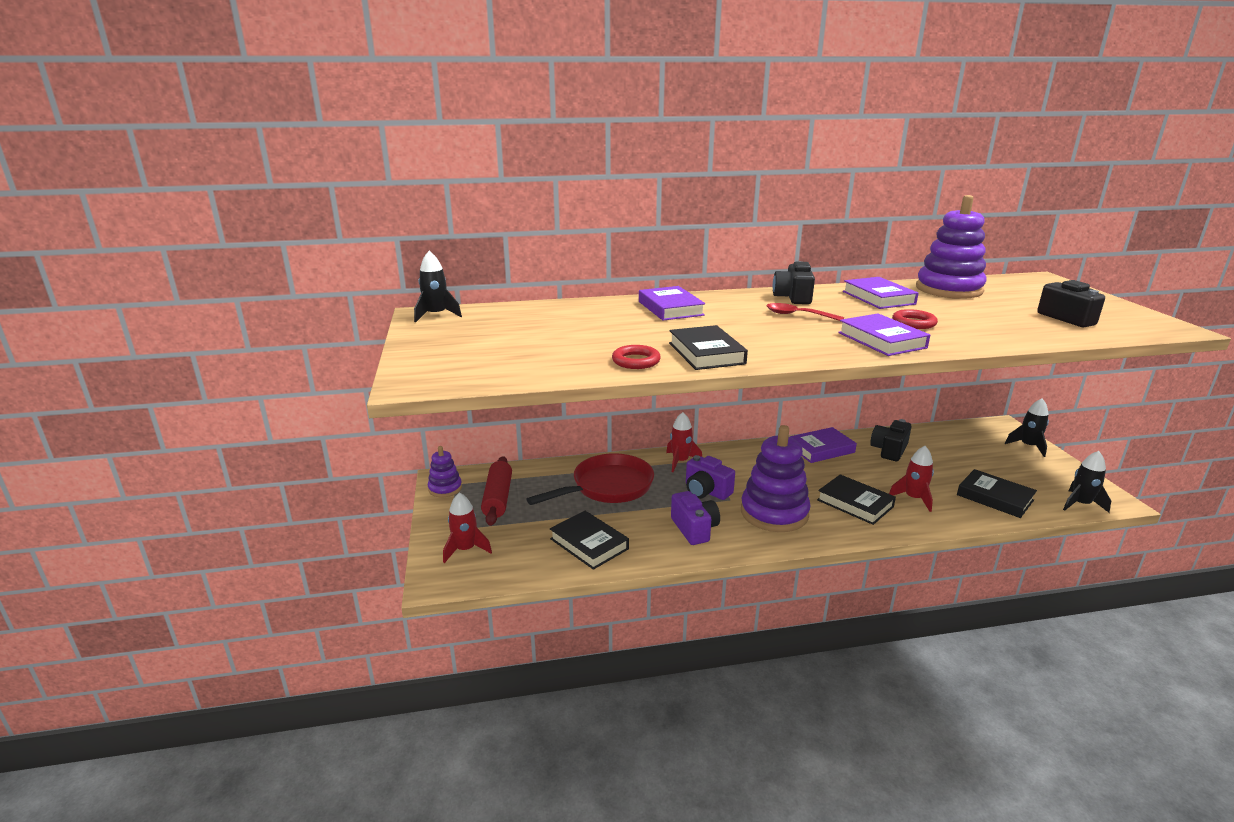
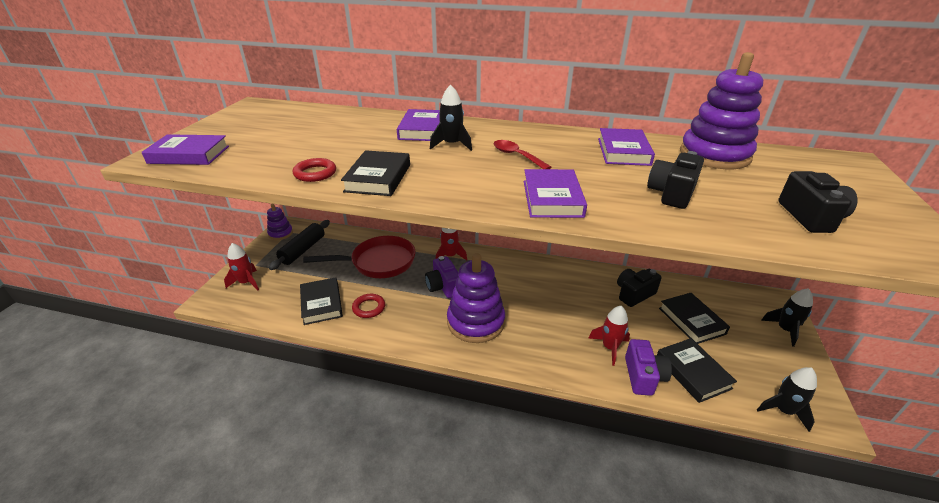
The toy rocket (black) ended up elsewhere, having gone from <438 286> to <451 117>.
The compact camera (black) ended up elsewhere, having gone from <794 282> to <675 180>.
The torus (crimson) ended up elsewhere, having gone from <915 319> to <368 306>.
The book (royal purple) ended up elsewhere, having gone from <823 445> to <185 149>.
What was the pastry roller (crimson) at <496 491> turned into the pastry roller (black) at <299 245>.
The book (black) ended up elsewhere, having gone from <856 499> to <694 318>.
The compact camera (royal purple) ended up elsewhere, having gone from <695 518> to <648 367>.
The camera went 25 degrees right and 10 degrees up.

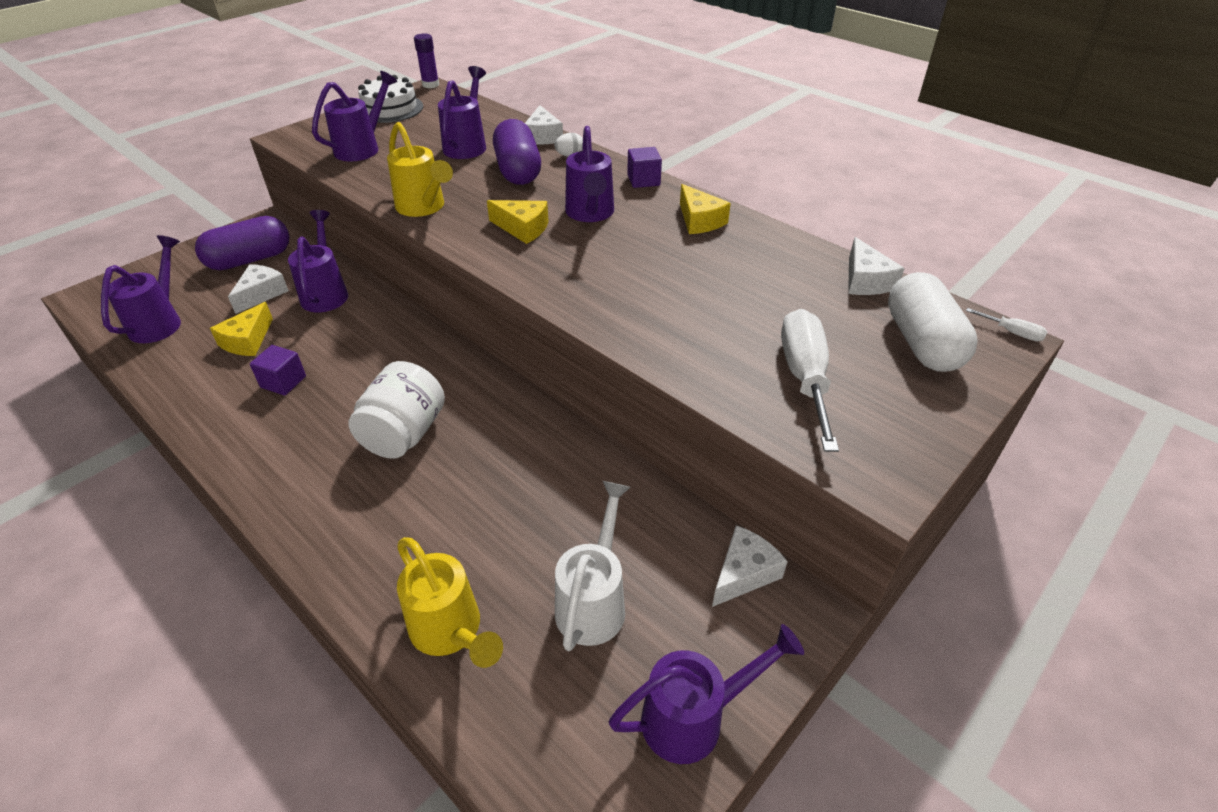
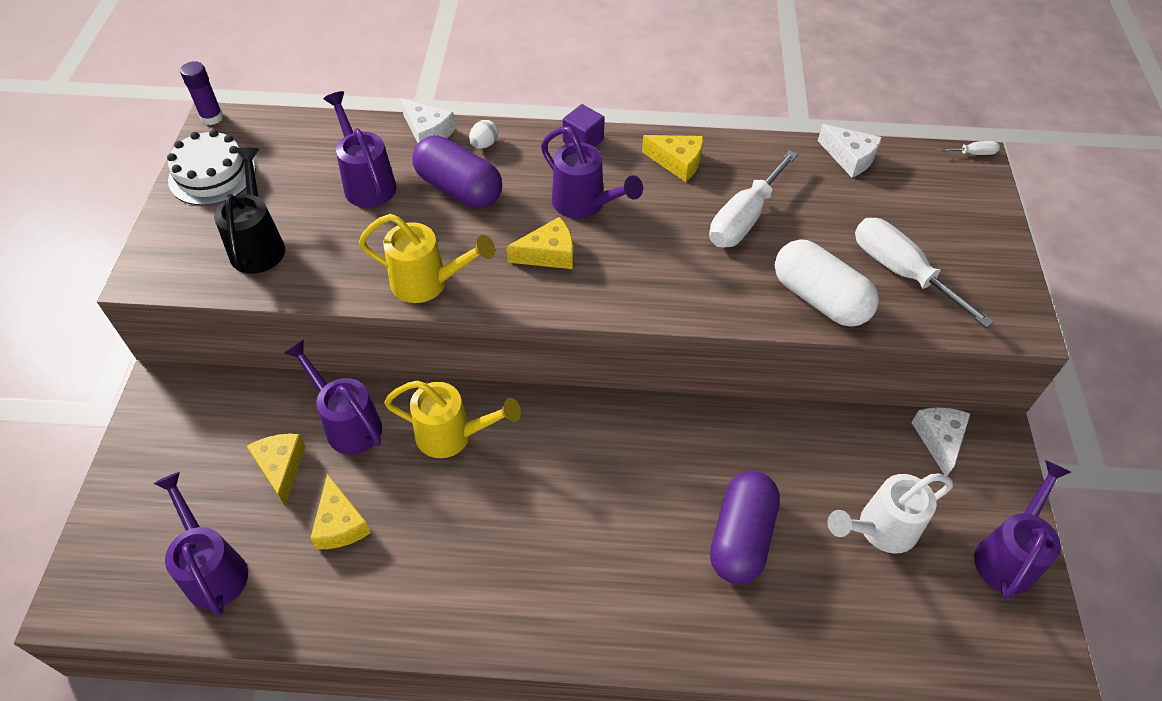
What was the watering can (royal purple) at <354 116> turned into the watering can (black) at <249 210>.
The pill shape (royal purple) ended up elsewhere, having gone from <242 243> to <745 527>.
What was the piece of cheese (snow-white) at <258 289> turned into the piece of cheese (golden) at <276 470>.
The pill shape (snow-white) ended up elsewhere, having gone from <933 322> to <827 283>.
The second view lost the cube (royal purple) at <278 370>.
The second view lost the jar (snow-white) at <397 410>.
The watering can (snow-white) at <593 566> ended up facing another way, 90 degrees counterclockwise from before.
The watering can (golden) ended up elsewhere, having gone from <450 602> to <452 419>.
The second view gained the hand screwdriver (snow-white) at <753 198>.
The camera went 40 degrees left and 10 degrees up.

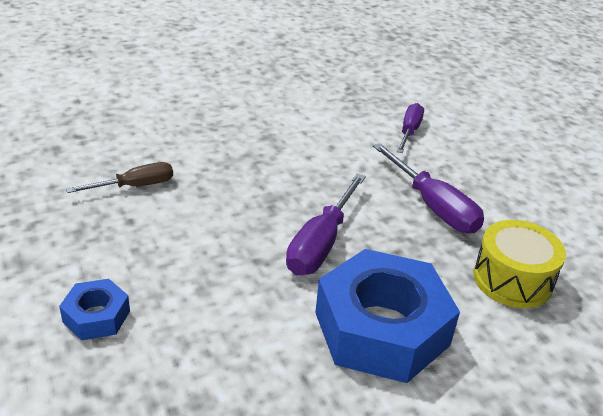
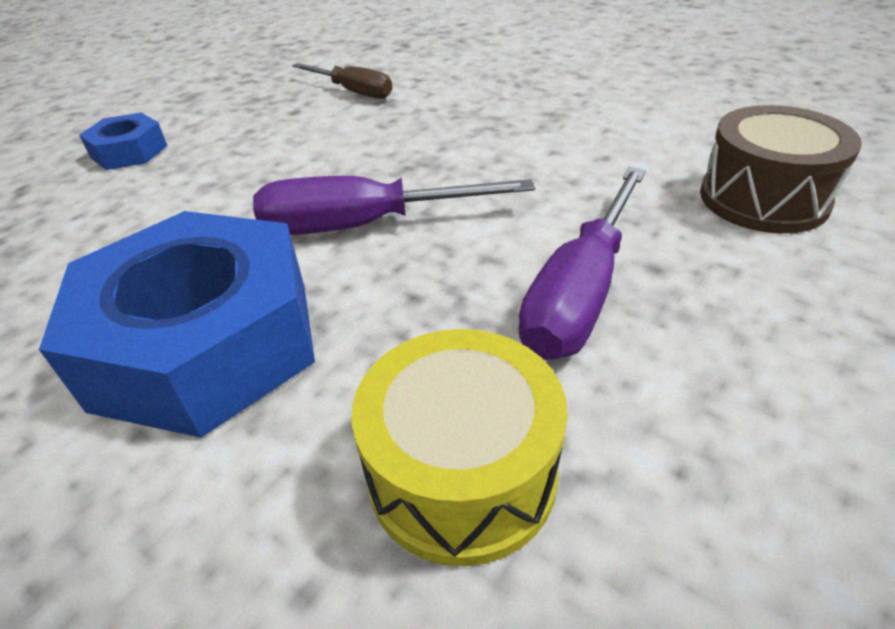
Where the hand screwdriver (royal purple) stood at <410 128>, the toy drum (brown) came to stand at <781 169>.
The camera went 65 degrees right and 5 degrees up.

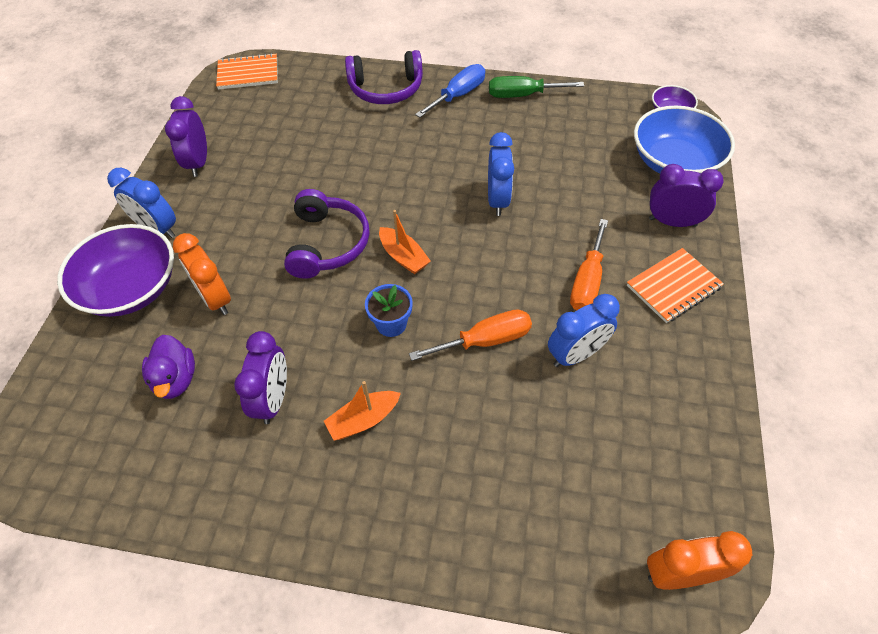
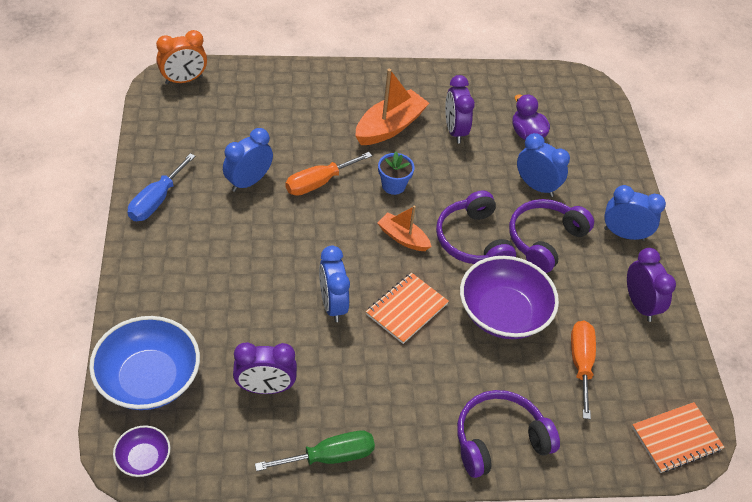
The hand screwdriver (blue) ended up elsewhere, having gone from <450 91> to <162 187>.
The bedside clock (royal purple) ended up elsewhere, having gone from <686 195> to <265 368>.
The hand screwdriver (orange-coloured) ended up elsewhere, having gone from <589 264> to <583 370>.
The serving bowl (royal purple) ended up elsewhere, having gone from <115 270> to <509 297>.
What was the bedside clock (orange-coloured) at <202 274> turned into the bedside clock (blue) at <543 165>.
The exercise book (orange-coloured) ended up elsewhere, having gone from <675 285> to <407 308>.
The size of the toy boat (orange-coloured) at <362 411> changed by a factor of 1.66.
The second view gained the headset (royal purple) at <551 236>.
The camera went 160 degrees right and 5 degrees down.

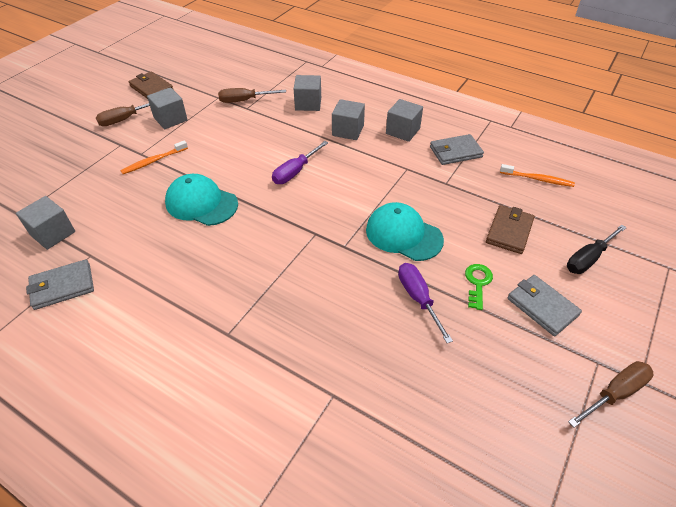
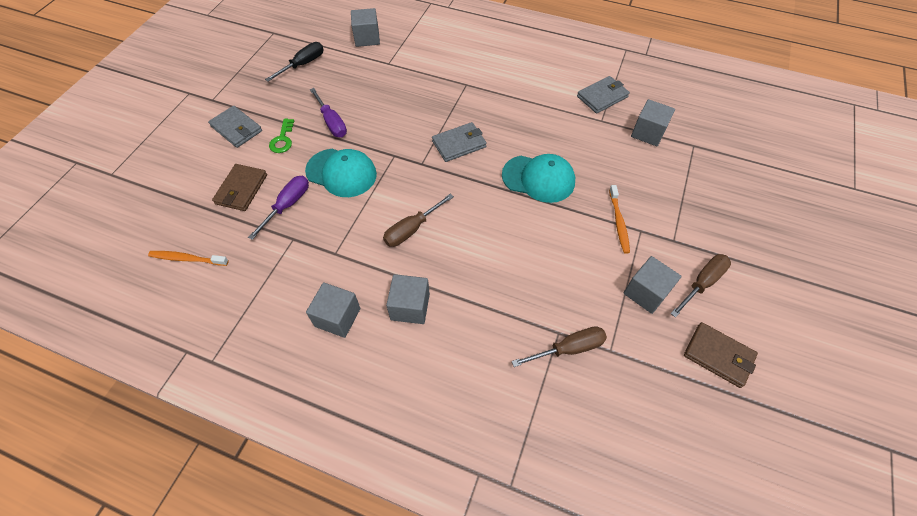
The cube (gray) ended up elsewhere, having gone from <307 93> to <365 27>.
The billfold (gray) ended up elsewhere, having gone from <457 149> to <459 142>.
The dental brush (orange-coloured) at <154 157> ended up facing another way, 135 degrees clockwise from before.
The hand screwdriver (royal purple) ended up elsewhere, having gone from <300 162> to <278 208>.
The hand screwdriver (black) ended up elsewhere, having gone from <597 249> to <294 62>.
The hand screwdriver (brown) ended up elsewhere, having gone from <611 394> to <418 220>.
The camera went 170 degrees right and 10 degrees up.

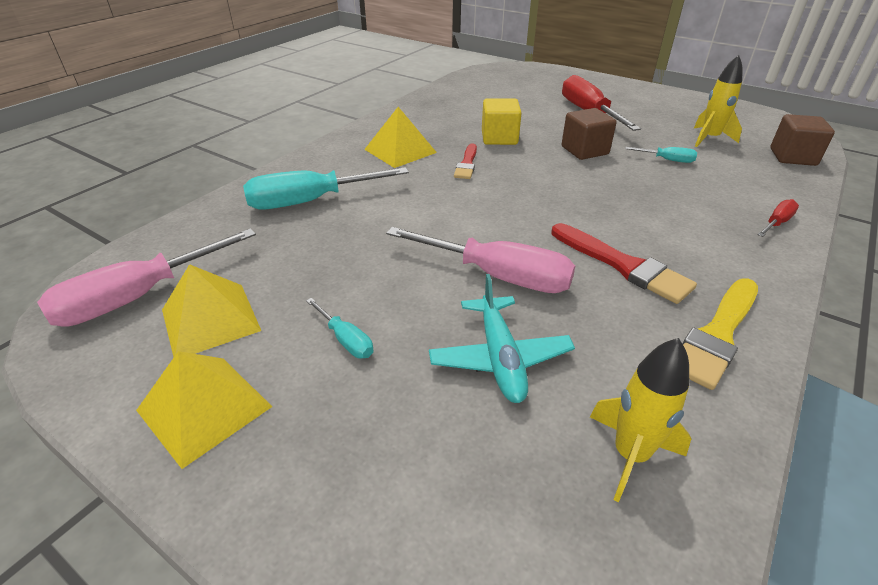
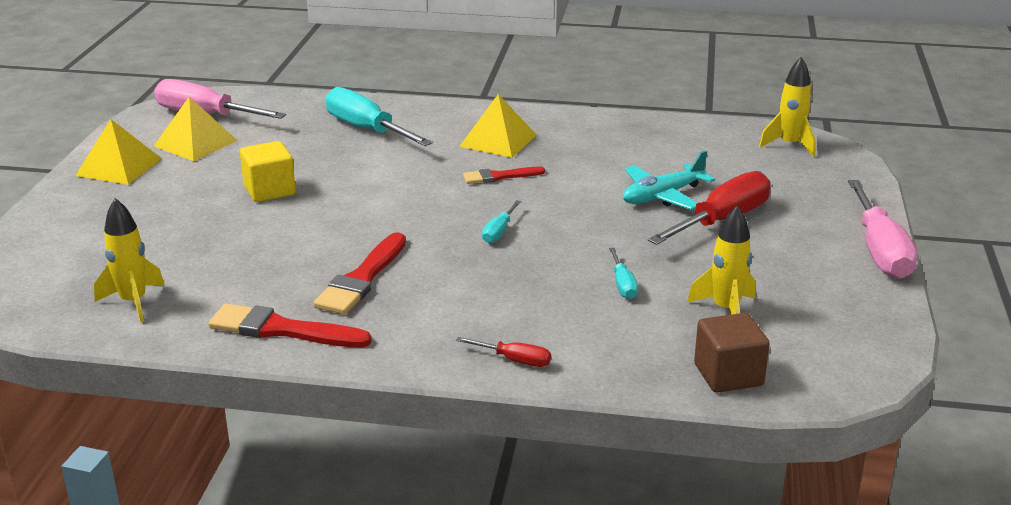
The cube (golden) ended up elsewhere, having gone from <502 122> to <268 171>.
The second view lost the cube (brown) at <589 134>.
The hand screwdriver (pink) ended up elsewhere, having gone from <480 260> to <883 229>.
The plane (aqua) ended up elsewhere, having gone from <502 338> to <669 180>.
What was the brush (golden) at <720 334> turned into the brush (crimson) at <290 326>.
The hand screwdriver (aqua) ended up elsewhere, having gone from <339 328> to <501 221>.
The second view gained the toy rocket (golden) at <787 107>.
The camera went 65 degrees right and 10 degrees down.

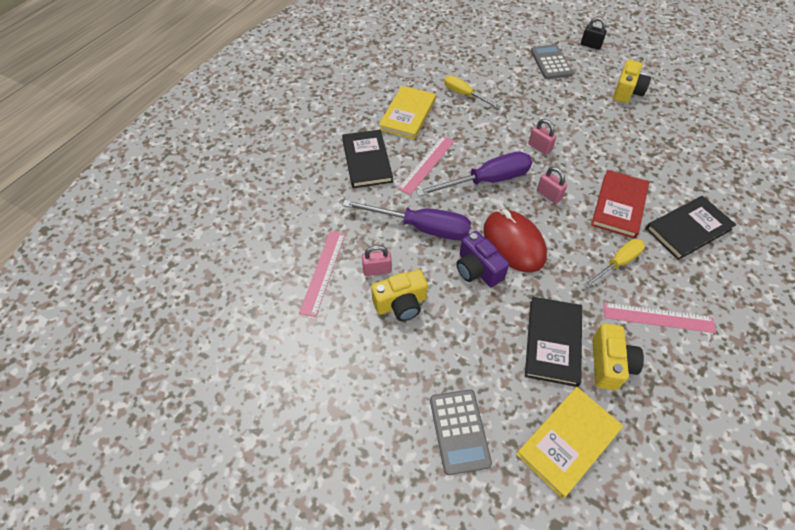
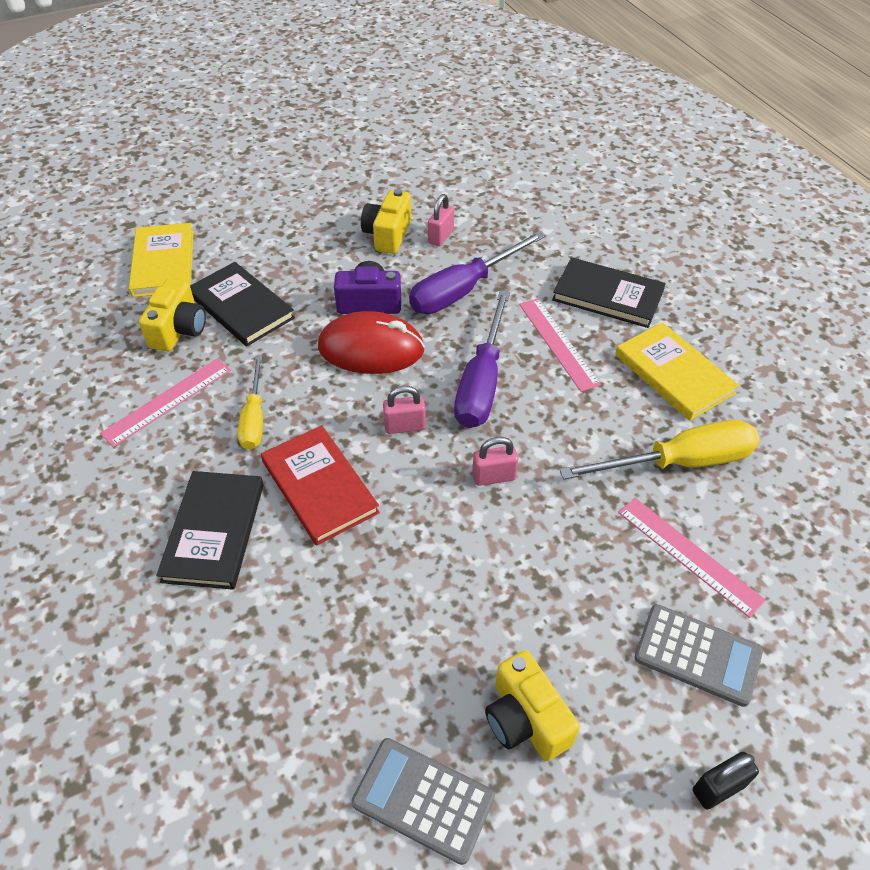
The size of the hand screwdriver (golden) at <472 92> changed by a factor of 1.62.
The ruler (pink) ended up elsewhere, having gone from <322 274> to <692 558>.
The compact camera (golden) at <618 357> ended up facing another way, 120 degrees counterclockwise from before.
The adding machine (gray) ended up elsewhere, having gone from <461 432> to <423 801>.
The camera went 125 degrees right and 5 degrees down.

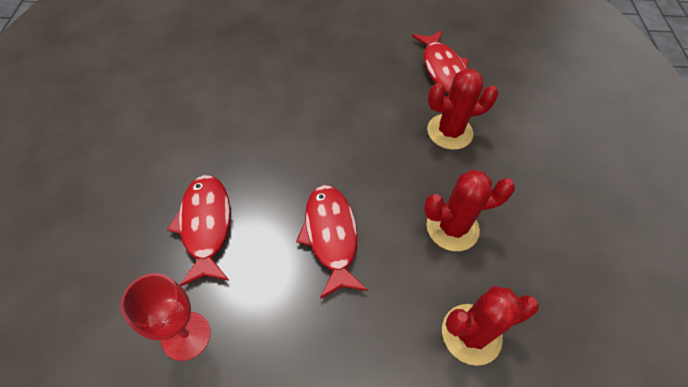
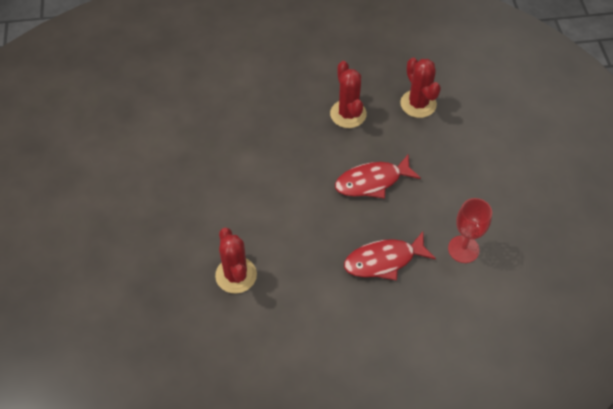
The second view lost the fish (crimson) at <440 62>.
The saguaro cactus (crimson) ended up elsewhere, having gone from <462 109> to <236 261>.
The camera went 95 degrees left and 0 degrees up.

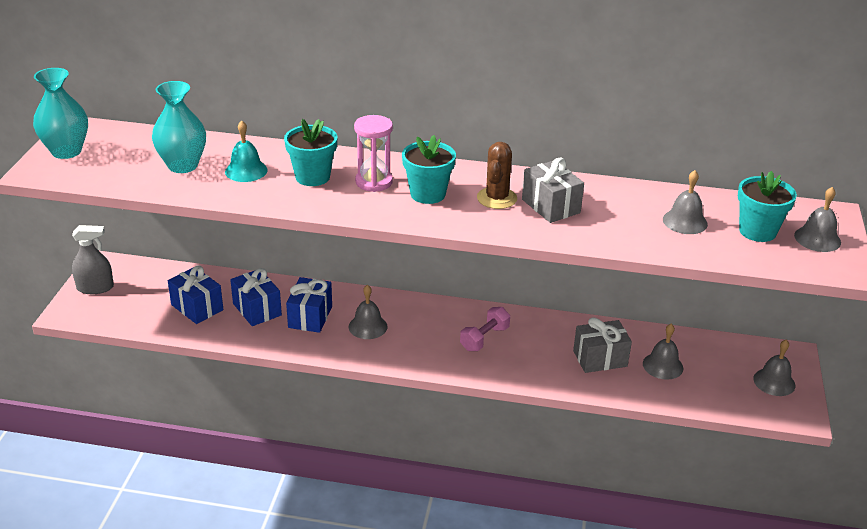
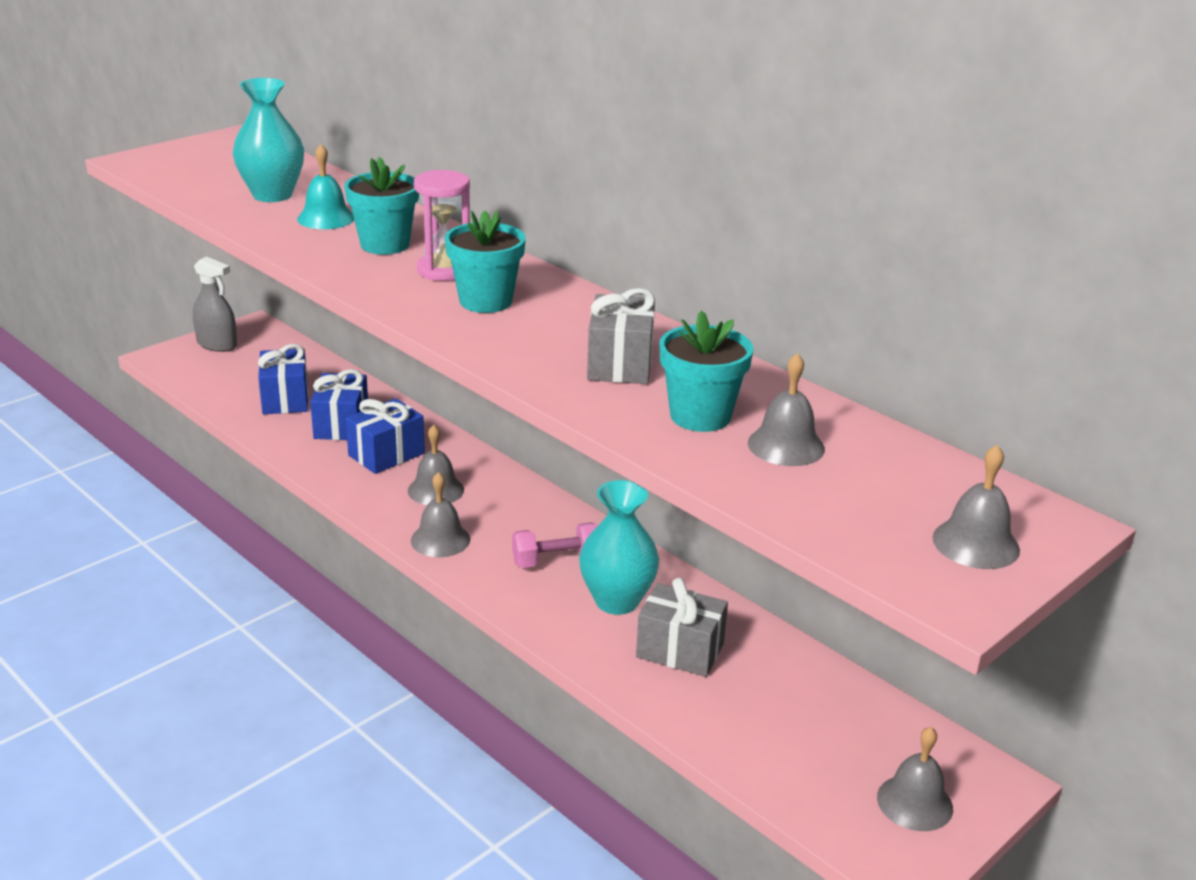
The flower vase (aqua) ended up elsewhere, having gone from <60 113> to <619 547>.
The second view lost the saguaro cactus (brown) at <497 175>.
The flower pot (aqua) ended up elsewhere, having gone from <767 206> to <706 371>.
The hand bell (gray) ended up elsewhere, having gone from <663 352> to <440 514>.
The camera went 35 degrees right and 5 degrees down.

